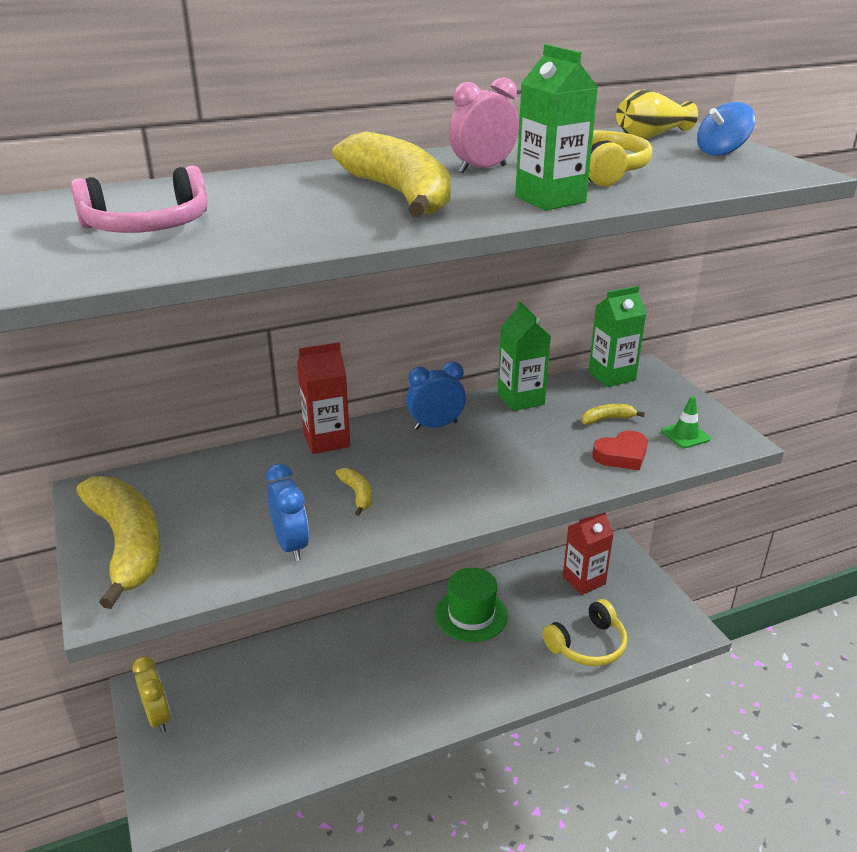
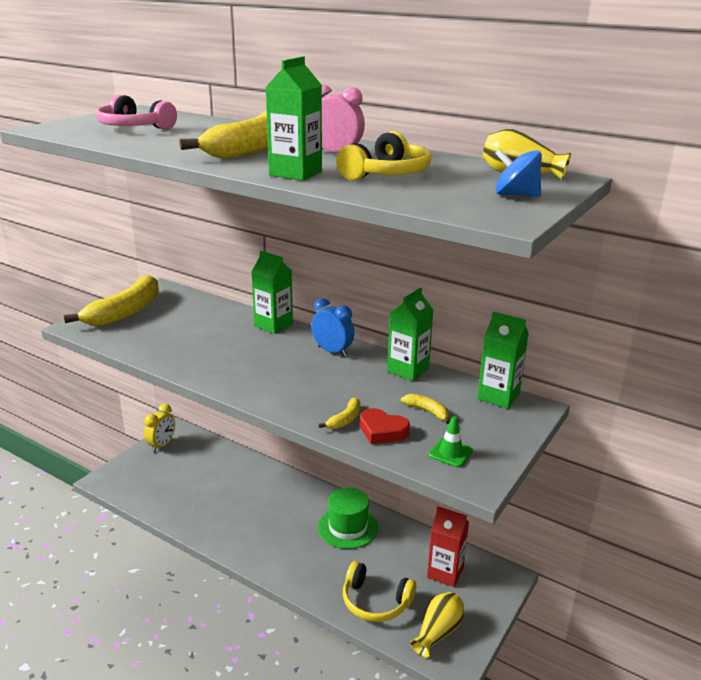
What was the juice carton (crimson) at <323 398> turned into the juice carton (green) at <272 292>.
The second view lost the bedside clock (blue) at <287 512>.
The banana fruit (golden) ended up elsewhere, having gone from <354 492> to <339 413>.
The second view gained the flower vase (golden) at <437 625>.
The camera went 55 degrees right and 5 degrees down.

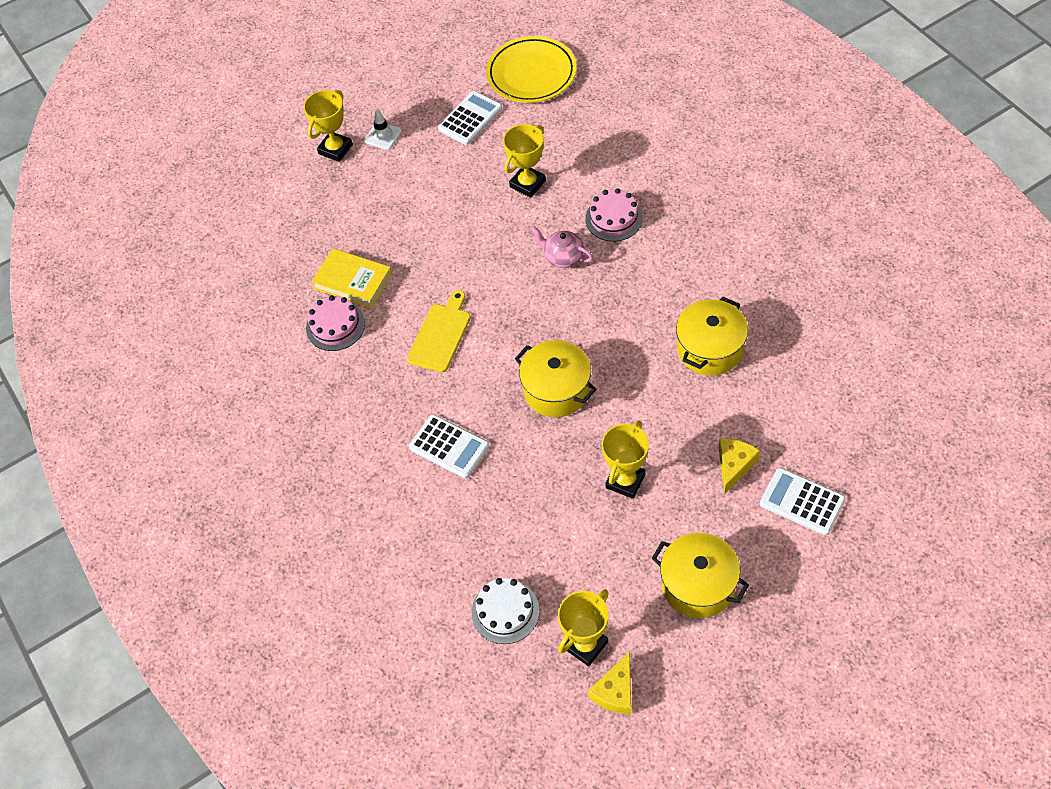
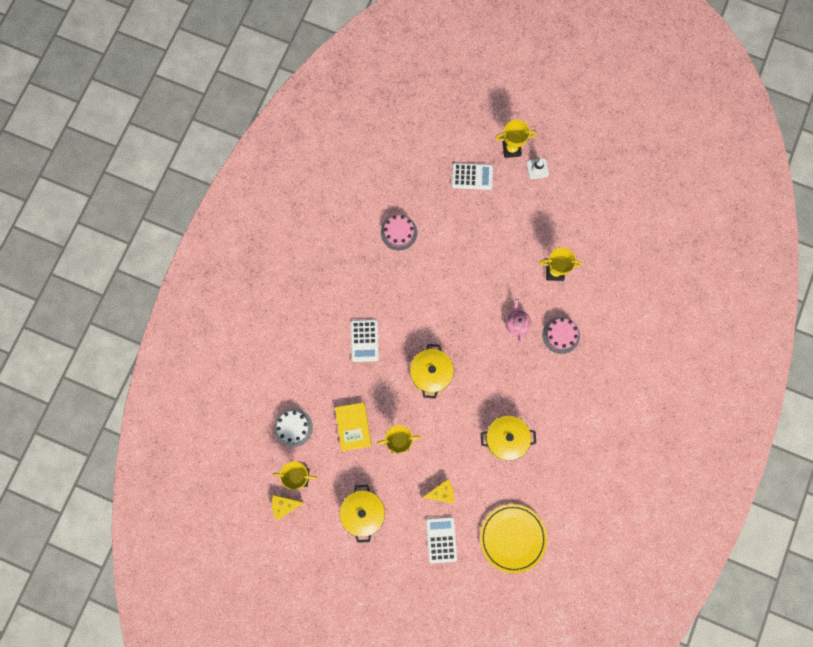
The plate (golden) ended up elsewhere, having gone from <531 69> to <513 538>.
The adding machine (snow-white) ended up elsewhere, having gone from <470 118> to <472 176>.
The book (golden) ended up elsewhere, having gone from <351 278> to <353 426>.
The second view lost the bread board (golden) at <439 331>.
The camera went 50 degrees right and 20 degrees up.

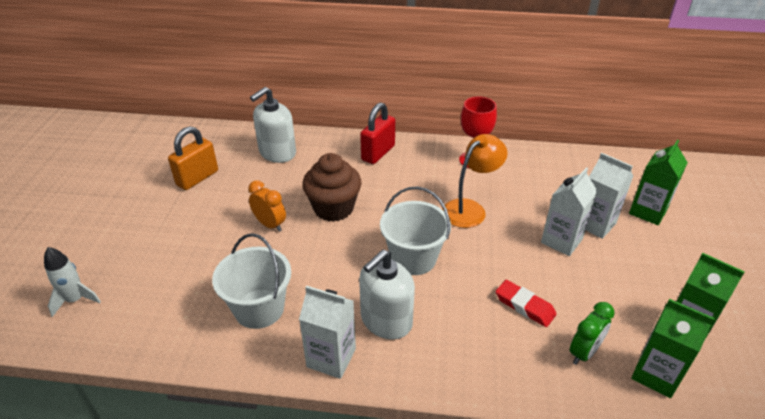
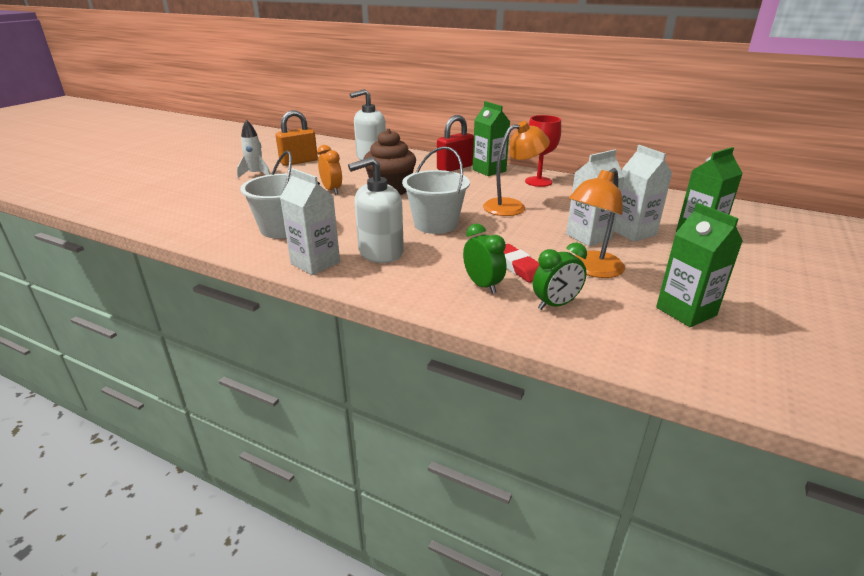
The toy rocket (snow-white) ended up elsewhere, having gone from <72 282> to <253 149>.
The juice carton (green) ended up elsewhere, having gone from <673 348> to <491 138>.
The second view gained the desk lamp (orange-coloured) at <597 223>.
The second view gained the bedside clock (green) at <484 259>.
The camera went 20 degrees right and 10 degrees down.

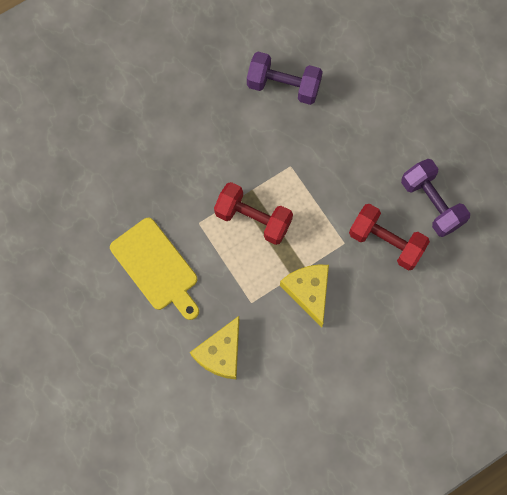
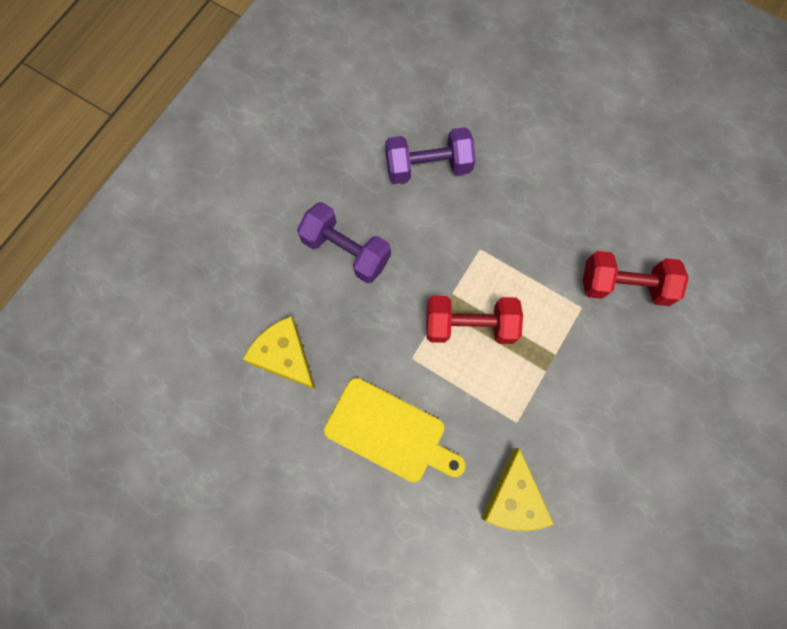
The free weight (royal purple) ended up elsewhere, having gone from <435 198> to <344 242>.
The piece of cheese (golden) ended up elsewhere, having gone from <304 296> to <279 353>.
The camera went 25 degrees left and 0 degrees up.

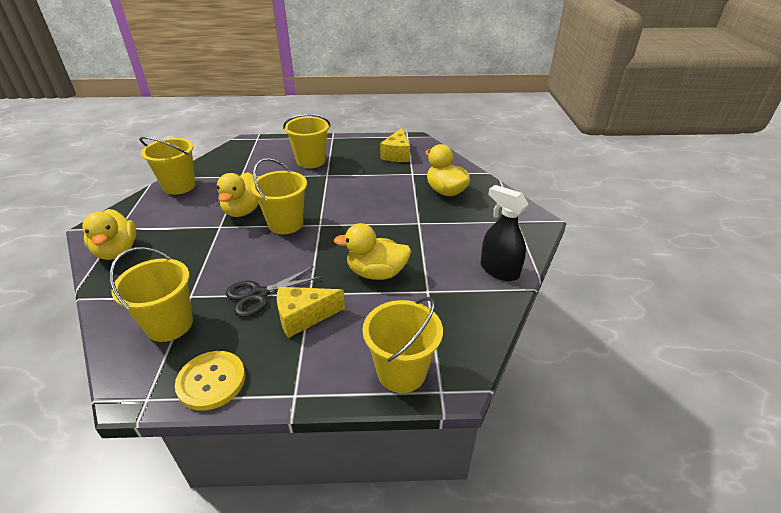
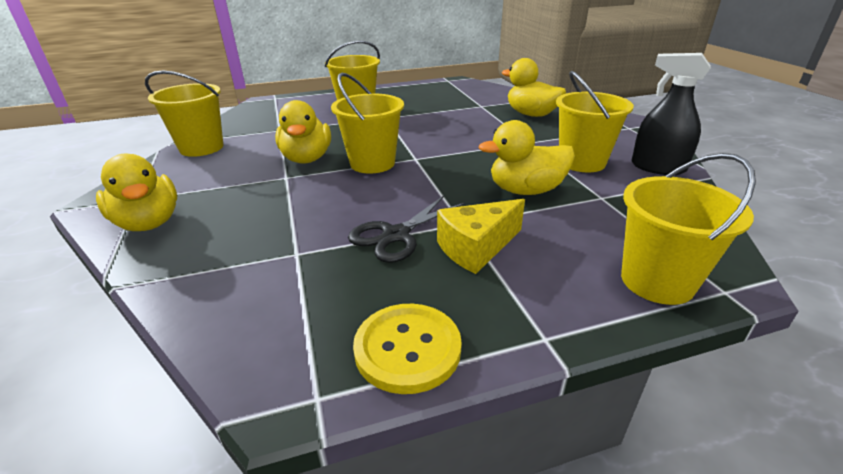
The second view lost the piece of cheese (golden) at <395 145>.
The bucket (golden) ended up elsewhere, having gone from <151 294> to <595 121>.
The camera went 15 degrees left and 5 degrees down.

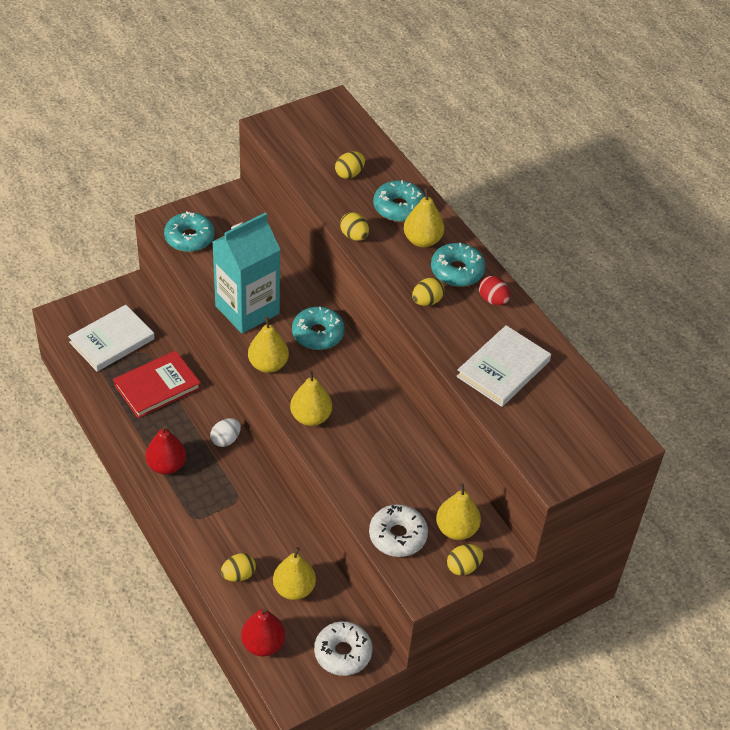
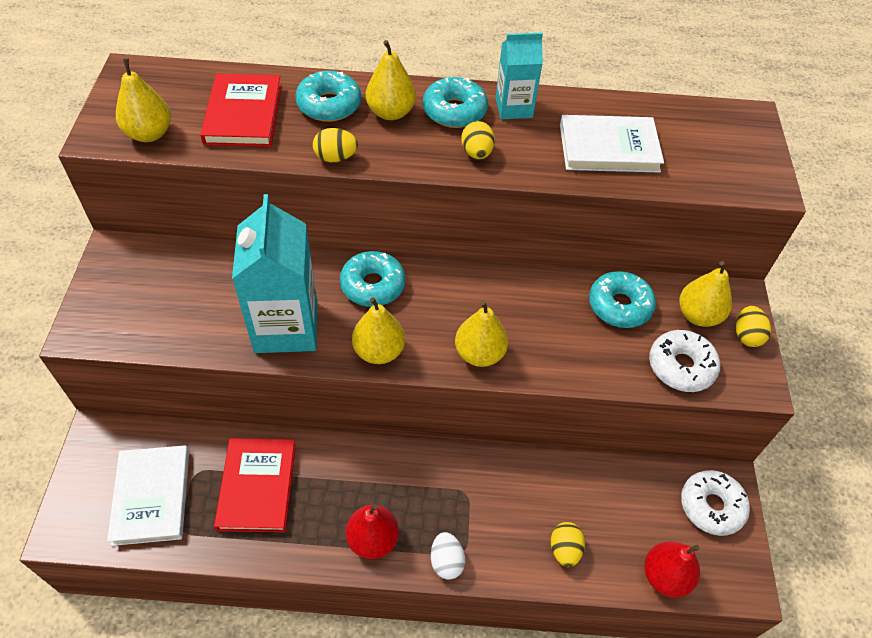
Where the egg shape (golden) stood at <350 165>, the book (crimson) came to stand at <241 110>.
The donut (aqua) ended up elsewhere, having gone from <189 231> to <622 299>.
Where the egg shape (crimson) stood at <494 290>, the juice carton (aqua) came to stand at <519 76>.
The book (snow-white) at <503 366> ended up facing another way, 75 degrees counterclockwise from before.
The egg shape (snow-white) ended up elsewhere, having gone from <225 432> to <448 556>.
The toy pear (golden) ended up elsewhere, having gone from <294 573> to <143 100>.
The camera went 55 degrees left and 5 degrees up.

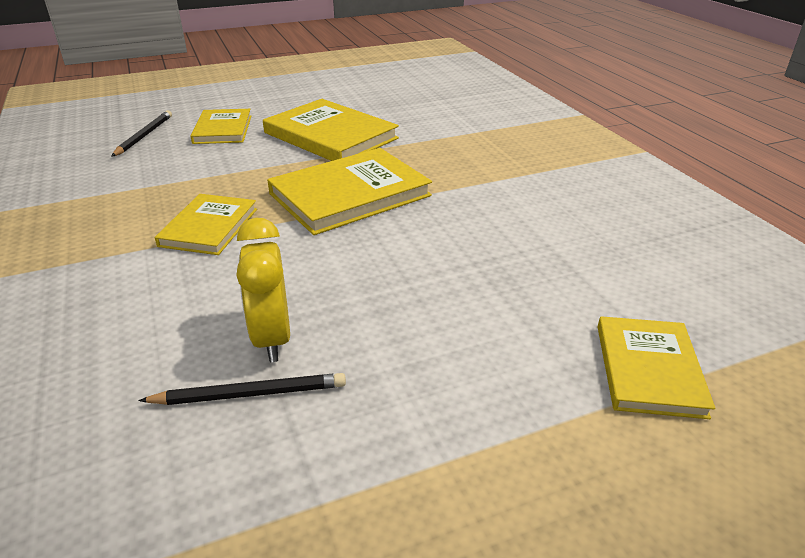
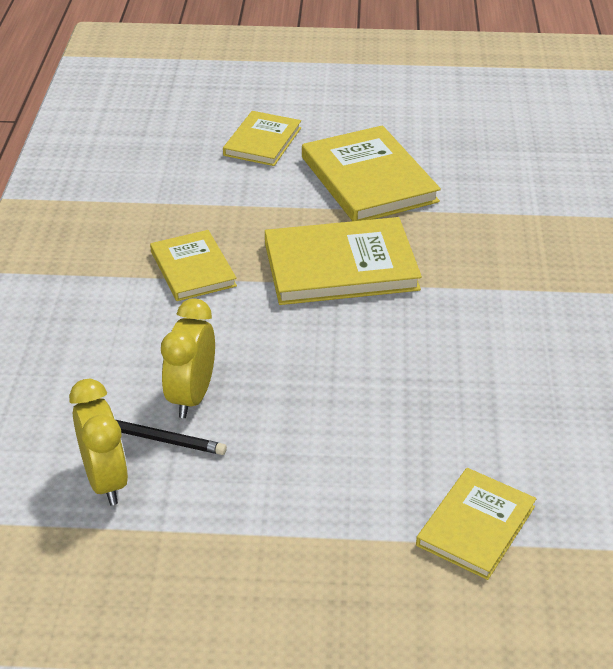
The second view lost the pencil (black) at <141 133>.
The book (golden) at <206 224> ended up facing another way, 60 degrees counterclockwise from before.
The second view gained the bedside clock (golden) at <98 442>.
The camera went 25 degrees right and 5 degrees up.

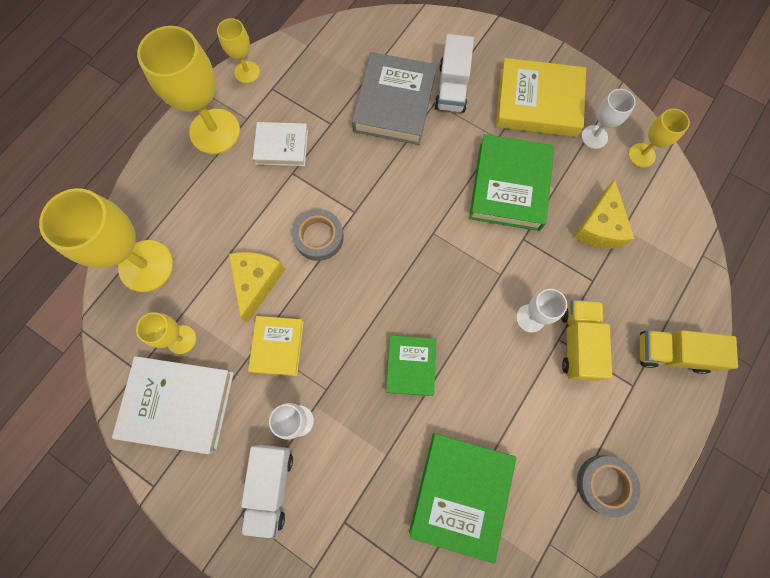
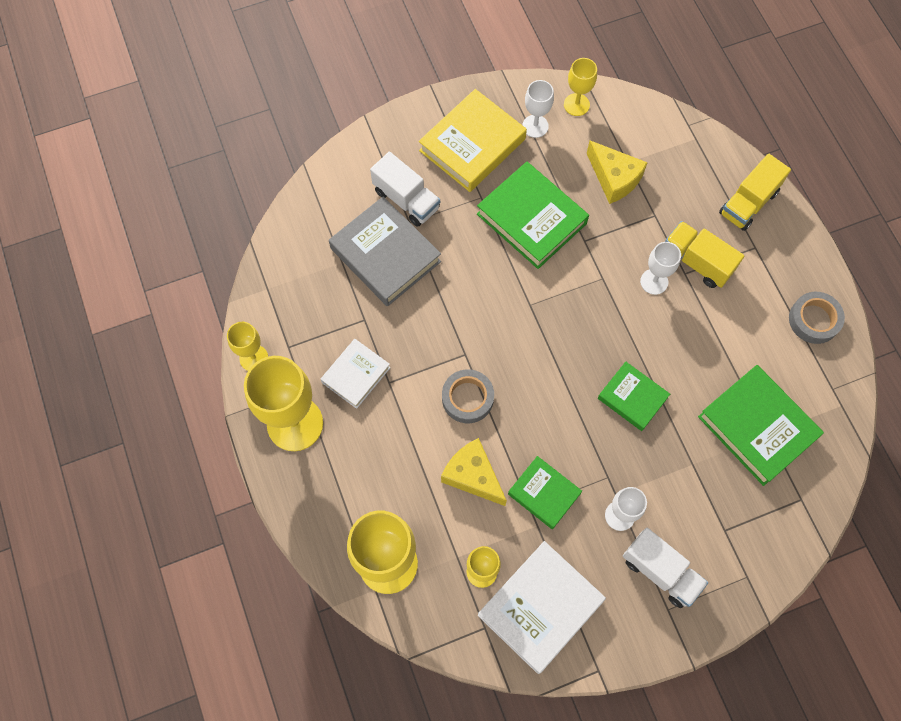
What was the book (golden) at <276 346> turned into the book (green) at <545 492>.
The camera went 55 degrees left and 5 degrees down.

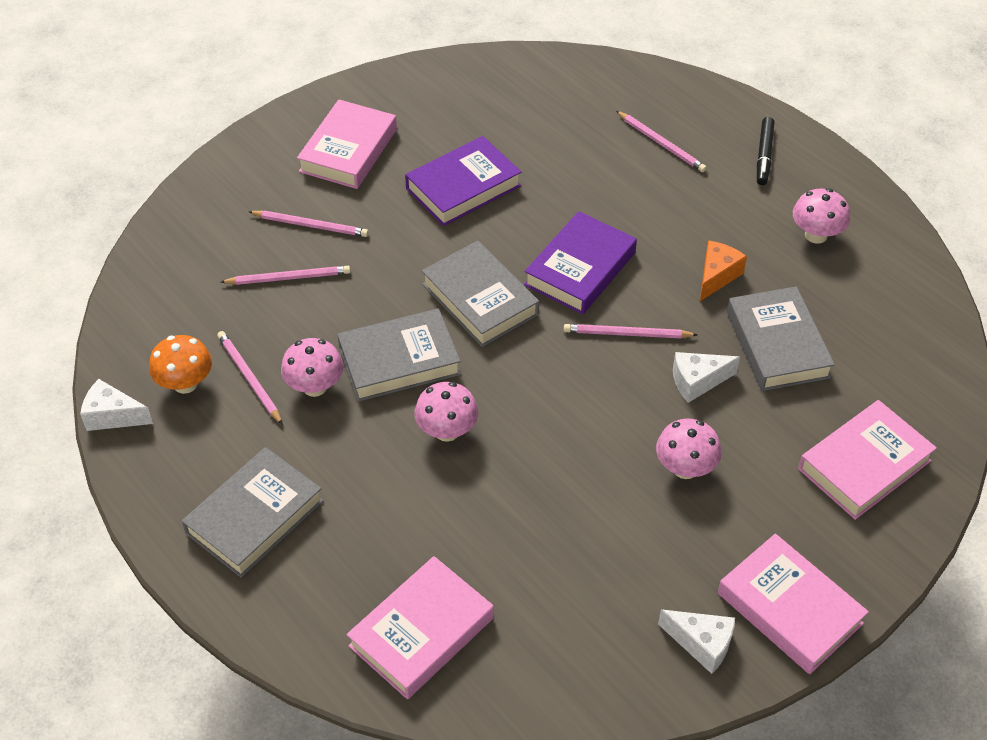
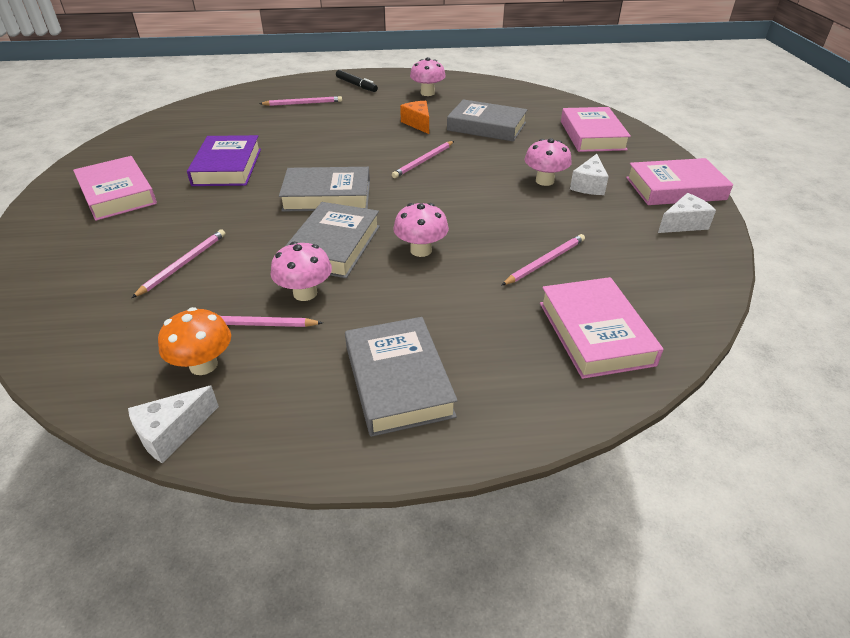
The pencil (pink) ended up elsewhere, having gone from <308 224> to <543 260>.
The second view lost the book (royal purple) at <580 262>.
The piece of cheese (snow-white) ended up elsewhere, having gone from <706 377> to <589 174>.
The camera went 55 degrees left and 10 degrees down.

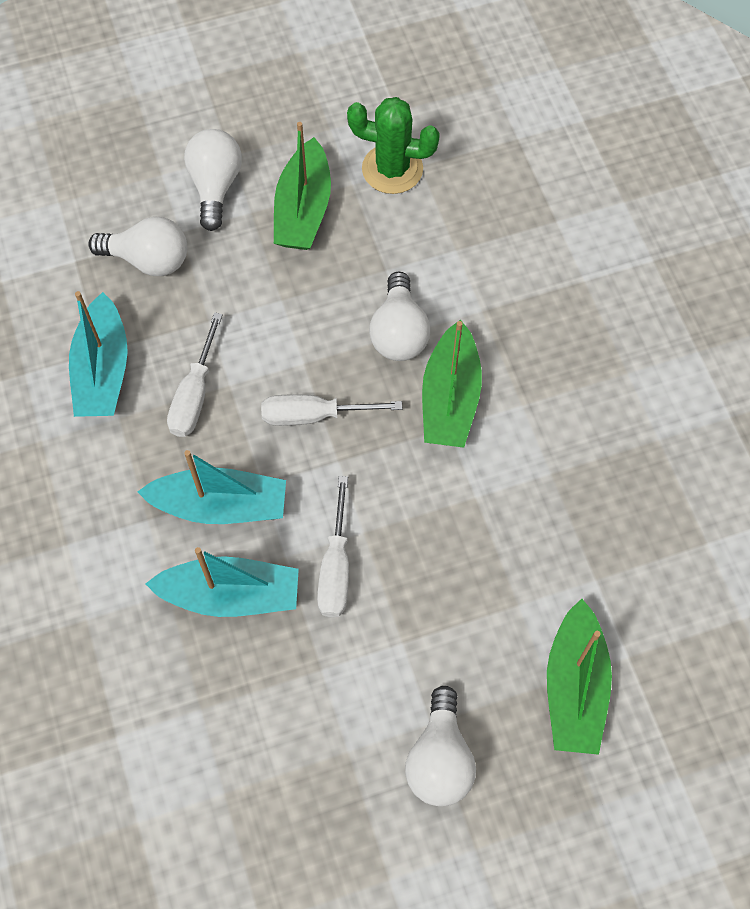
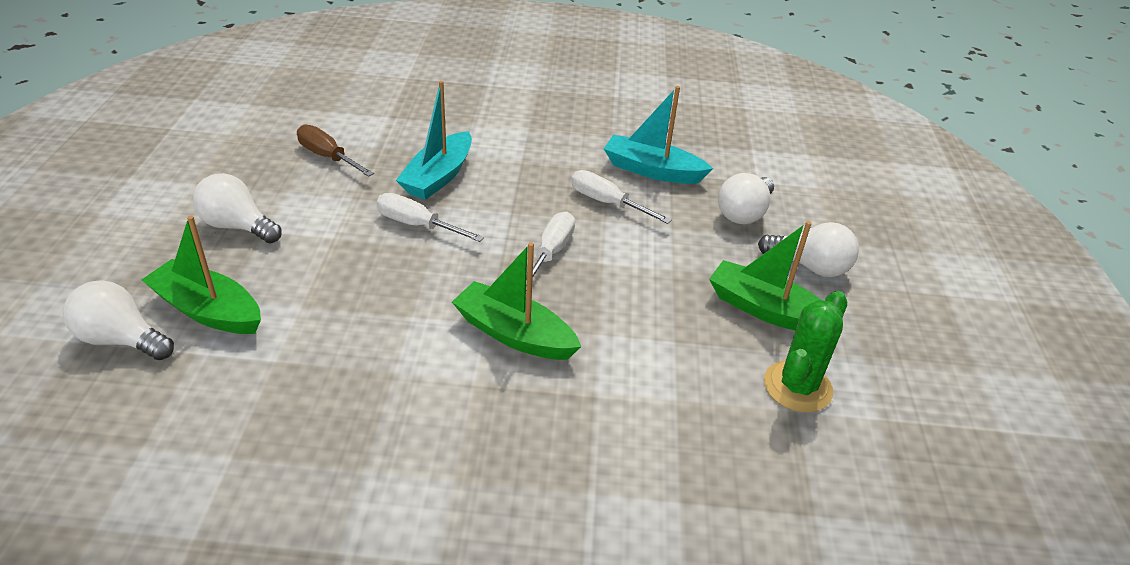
The light bulb (snow-white) ended up elsewhere, having gone from <399 316> to <118 320>.
The second view lost the toy boat (aqua) at <211 487>.
The second view gained the hand screwdriver (brown) at <335 150>.
The camera went 110 degrees right and 25 degrees down.

